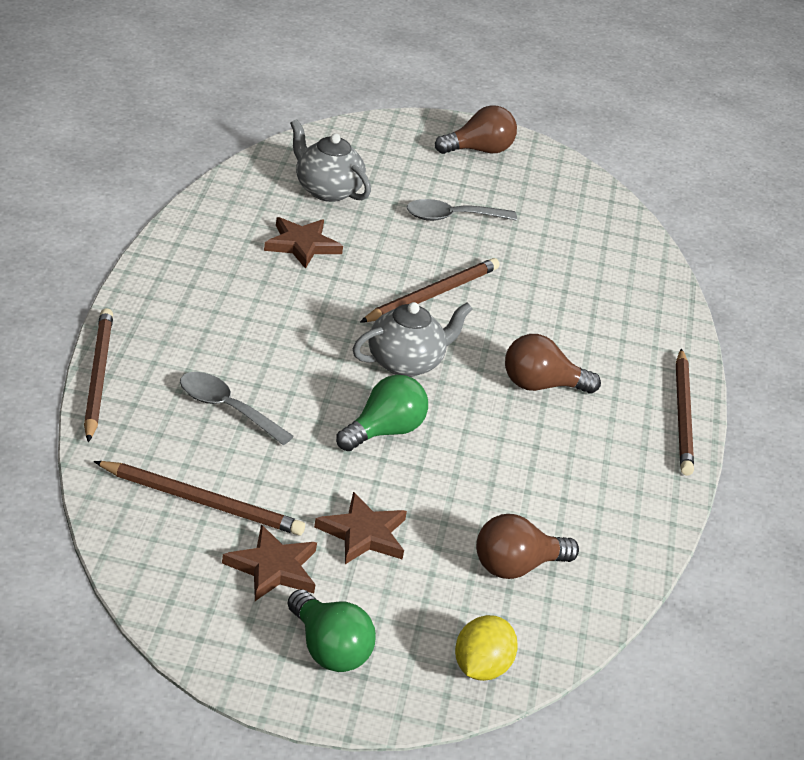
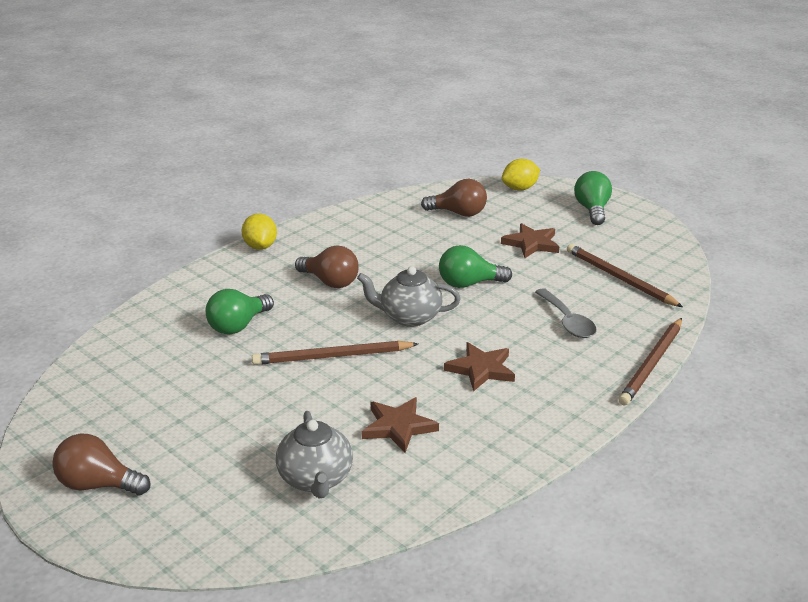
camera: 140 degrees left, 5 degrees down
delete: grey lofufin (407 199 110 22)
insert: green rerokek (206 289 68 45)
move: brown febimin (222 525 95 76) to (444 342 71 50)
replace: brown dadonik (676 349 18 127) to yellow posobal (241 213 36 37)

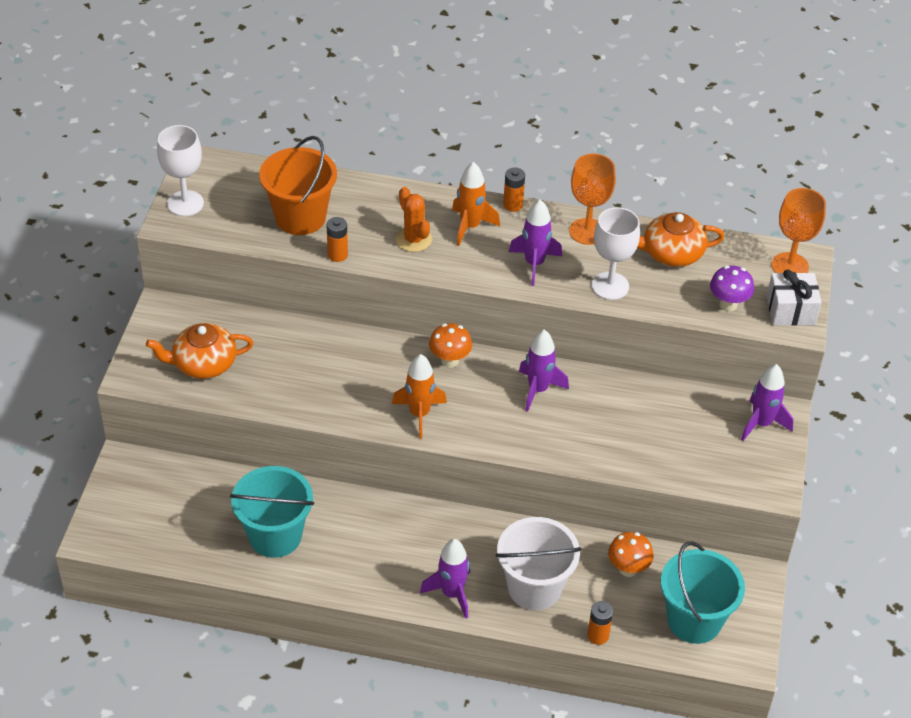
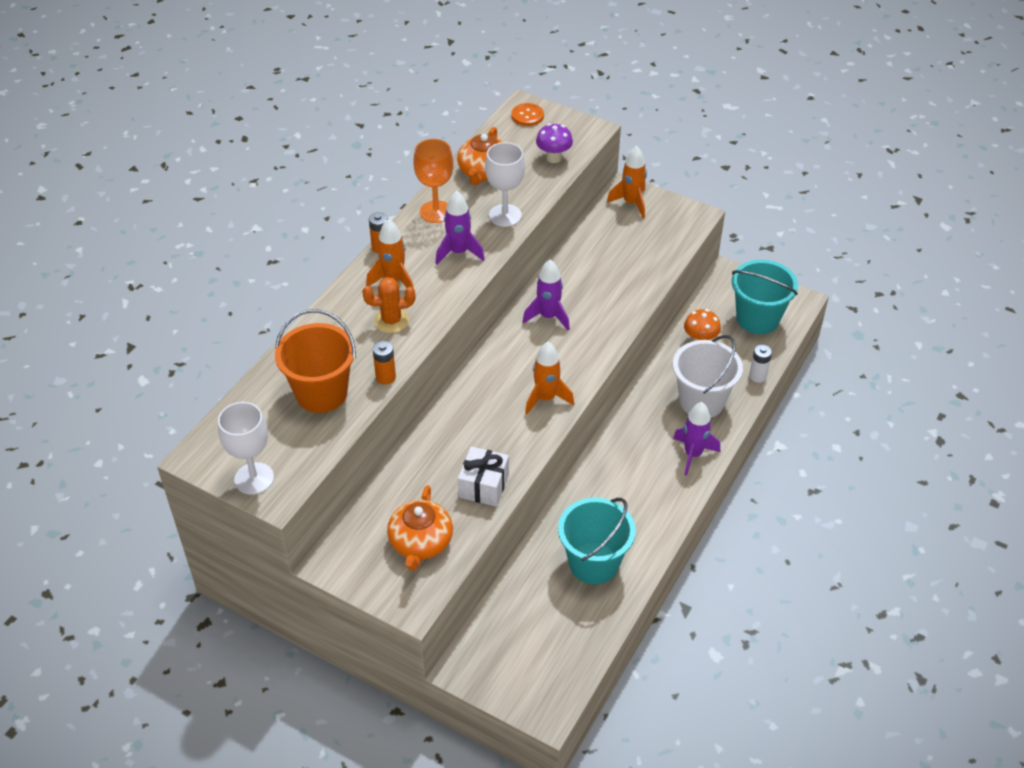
camera: 70 degrees left, 0 degrees up
delete: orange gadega (429 323 43 45)
move: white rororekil (767 270 55 56) to (458 446 51 61)
replace: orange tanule (772 188 54 85) to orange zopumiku (511 103 33 23)
recolor: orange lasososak (587 601 26 44) to white lasososak (749 345 23 38); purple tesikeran (741 364 52 77) to orange tesikeran (607 146 40 73)

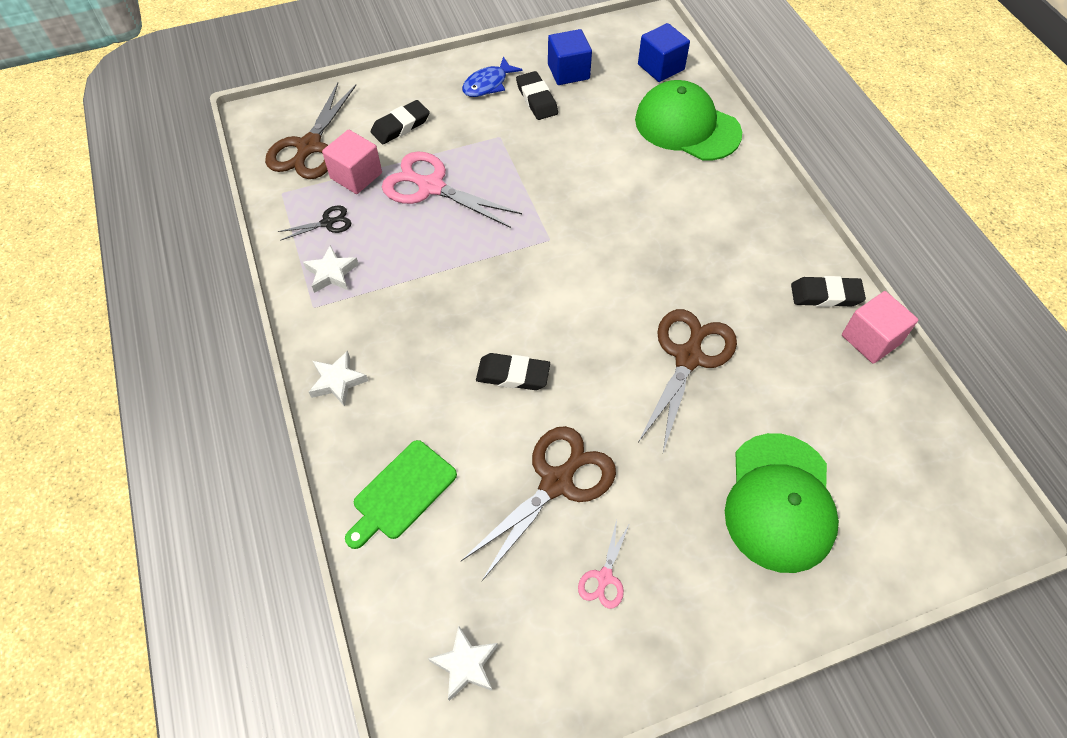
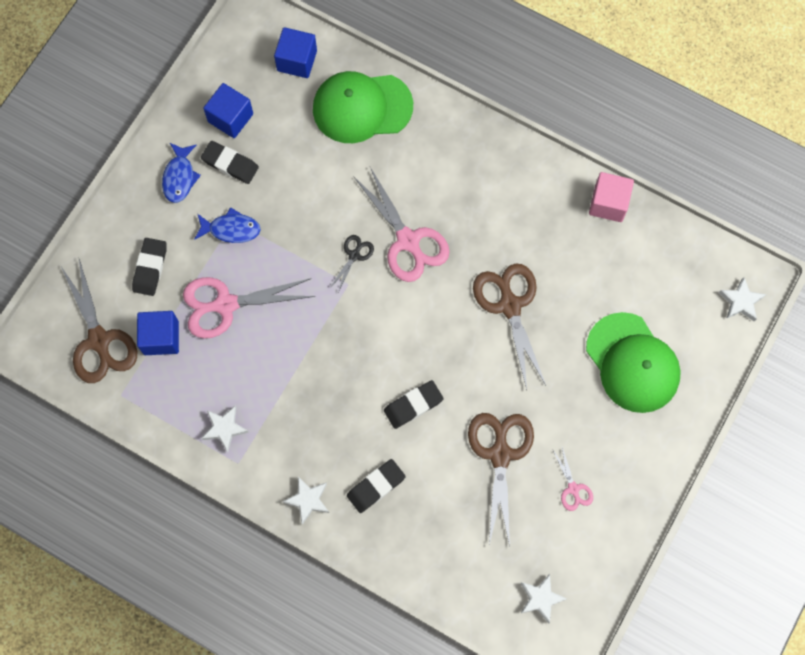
camera: 40 degrees left, 15 degrees up
delete: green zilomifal (345 440 112 109)
insert: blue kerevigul (194 207 67 36); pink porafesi (353 167 97 115); white febimin (719 277 47 45)
move: black porafesi (277 206 74 35) to (329 235 45 57); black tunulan (791 276 75 31) to (347 459 59 54)
recolor: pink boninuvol (322 130 60 64) to blue boninuvol (137 311 42 44)

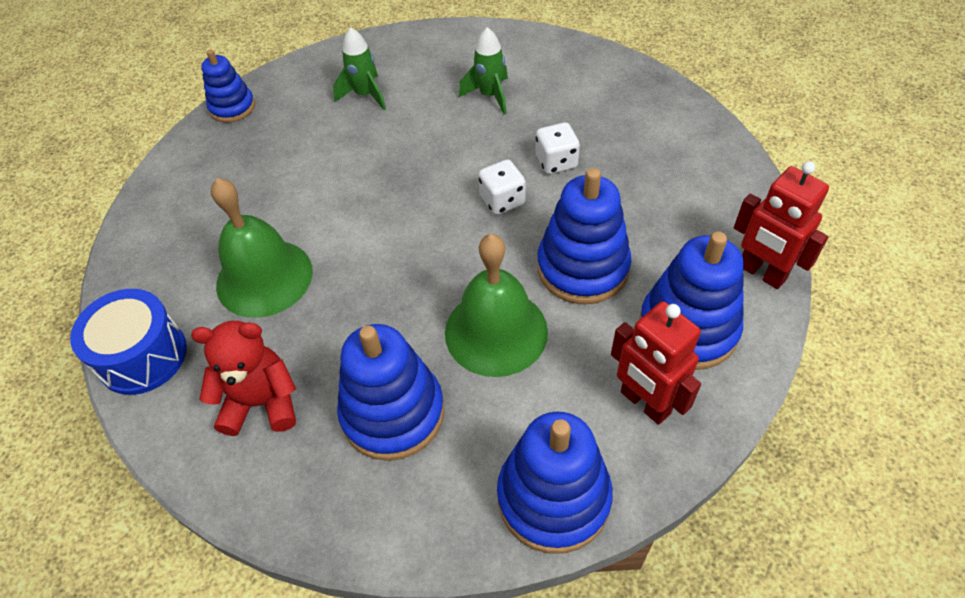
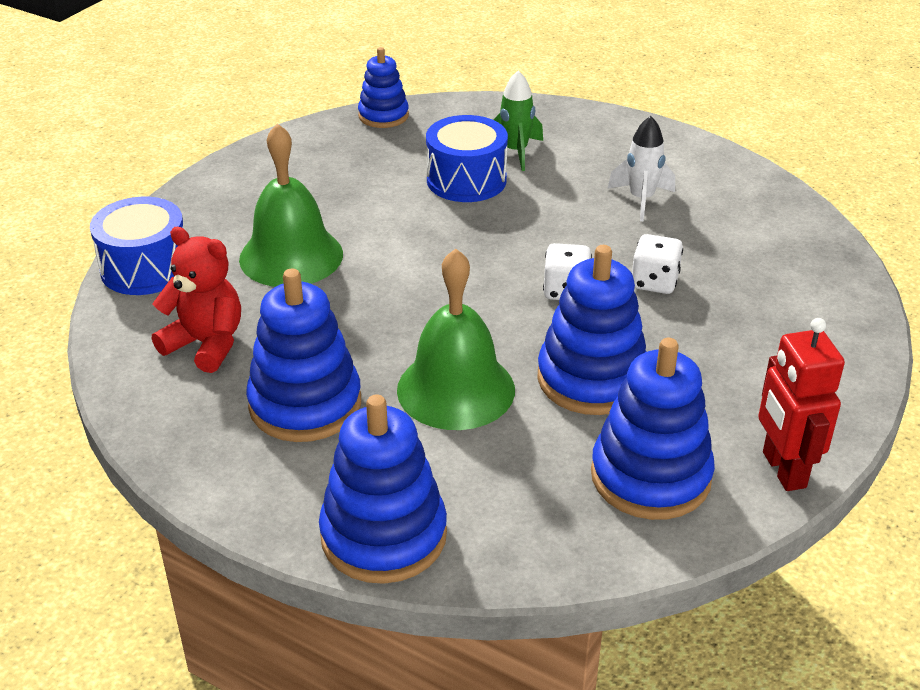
camera: 30 degrees right, 15 degrees down
delete: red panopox (611 301 90 124)
insert: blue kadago (426 115 82 87)
recolor: green tesikeran (459 27 49 88) to white tesikeran (607 116 68 105)

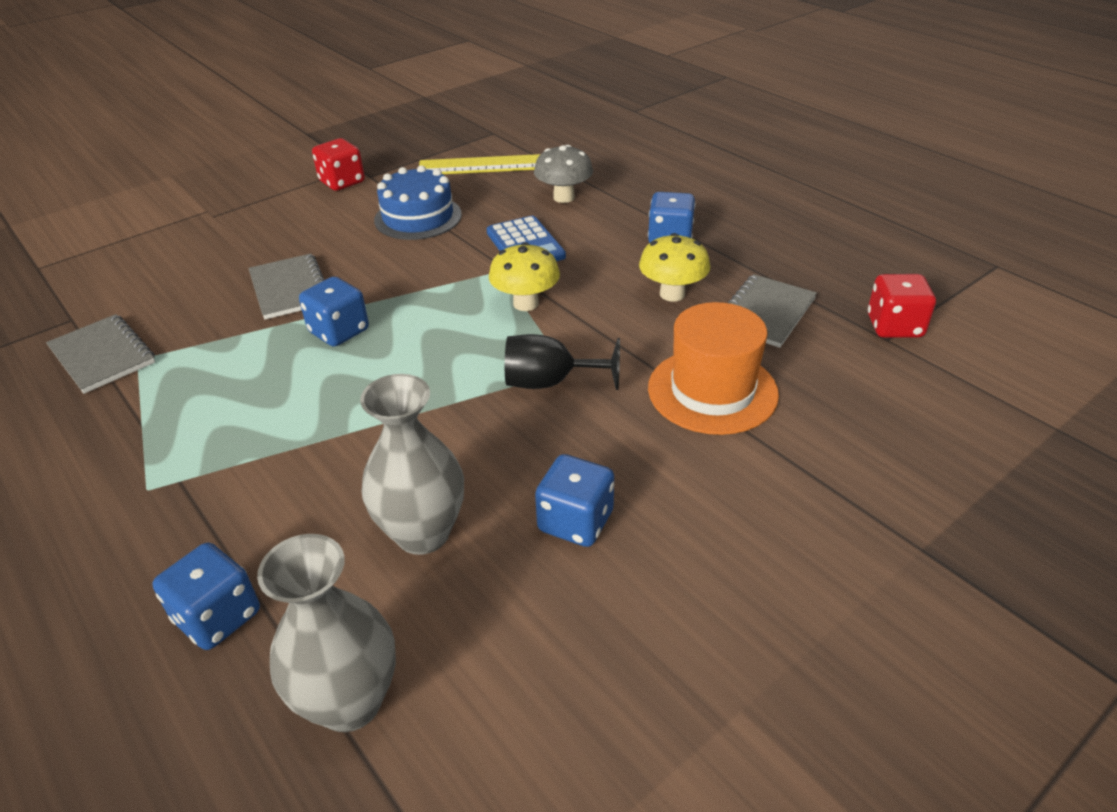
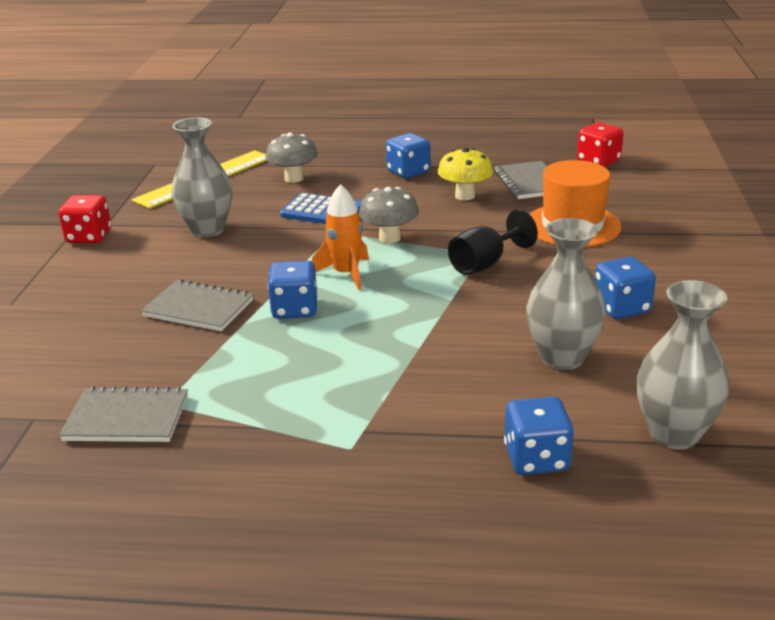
camera: 45 degrees left, 10 degrees down
insert: orange tesikeran (312 184 57 106)
replace: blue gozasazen (374 165 88 75) to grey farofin (171 118 61 120)
recolor: yellow gadega (489 242 71 69) to grey gadega (359 187 60 56)

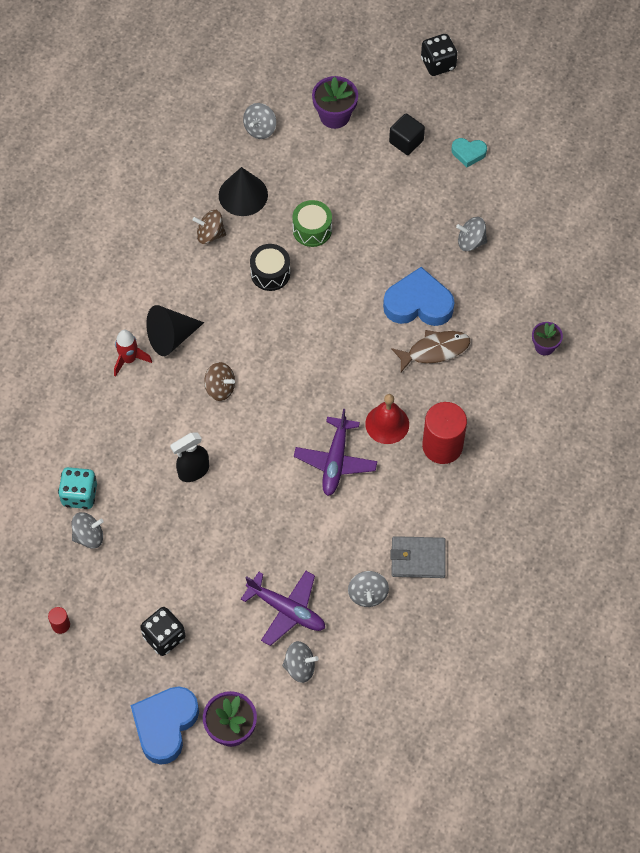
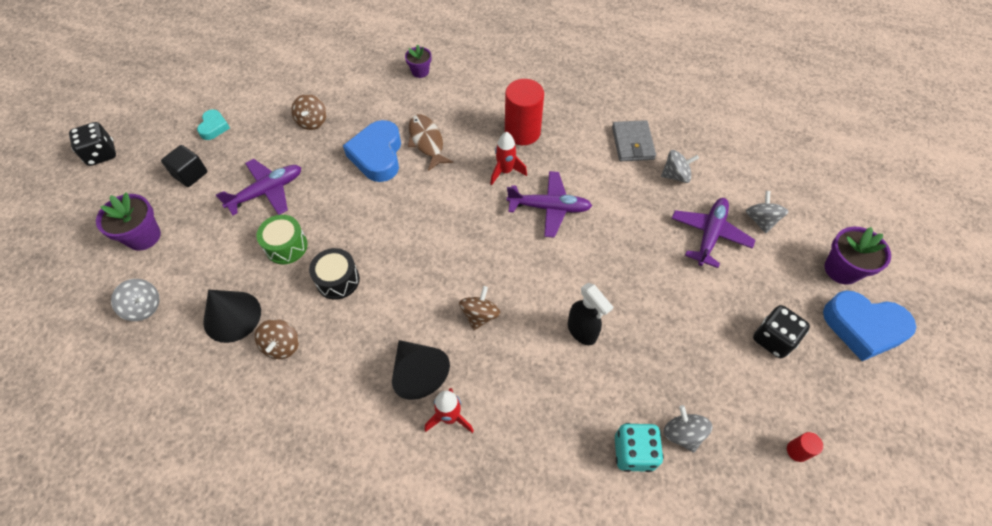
camera: 95 degrees left, 5 degrees down
insert: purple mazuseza (216 159 85 56)
replace: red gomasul (365 394 44 50) to red tesikeran (490 132 37 53)
recolor: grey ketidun (456 217 31 34) to brown ketidun (291 94 35 36)

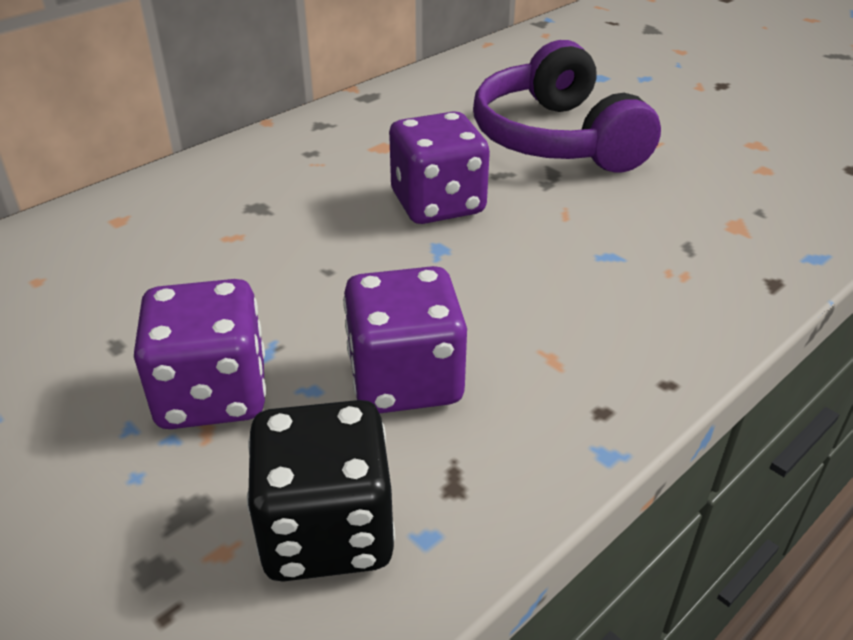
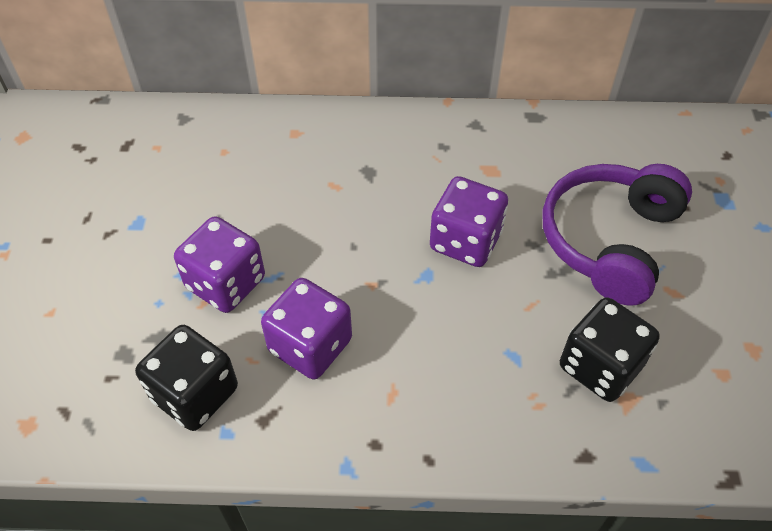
camera: 45 degrees right, 15 degrees up
insert: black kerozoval (560 297 100 105)

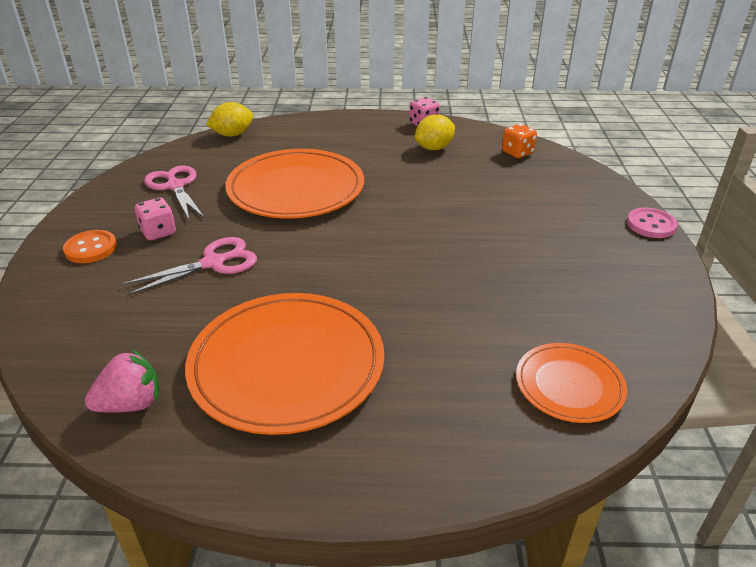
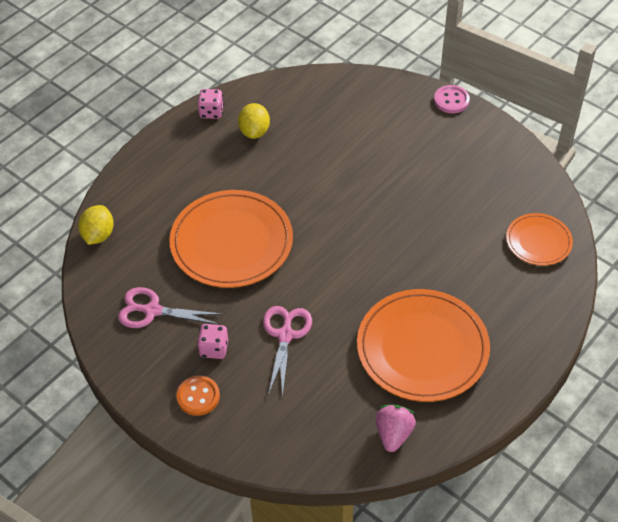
camera: 50 degrees left, 15 degrees up
delete: orange kerozoval (502 124 35 34)

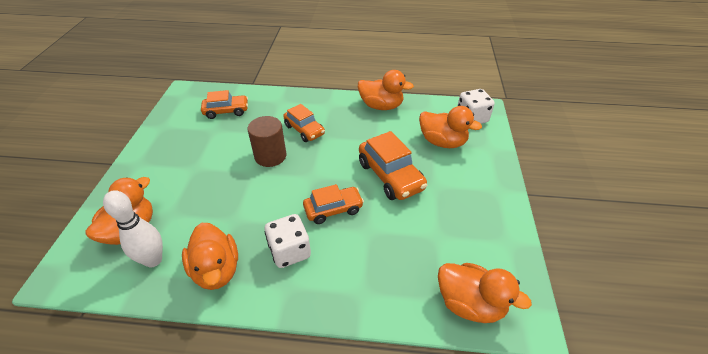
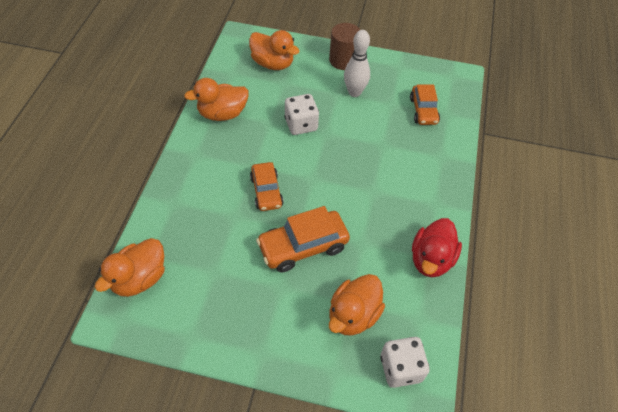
camera: 95 degrees right, 10 degrees up
delete: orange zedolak (283 104 42 38)
move: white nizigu (103 190 60 77) to (344 30 26 67); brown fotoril (248 116 39 51) to (329 23 31 47); white kerozoval (265 214 46 54) to (284 94 35 41)
recolor: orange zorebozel (358 70 56 40) to red zorebozel (412 218 50 59)

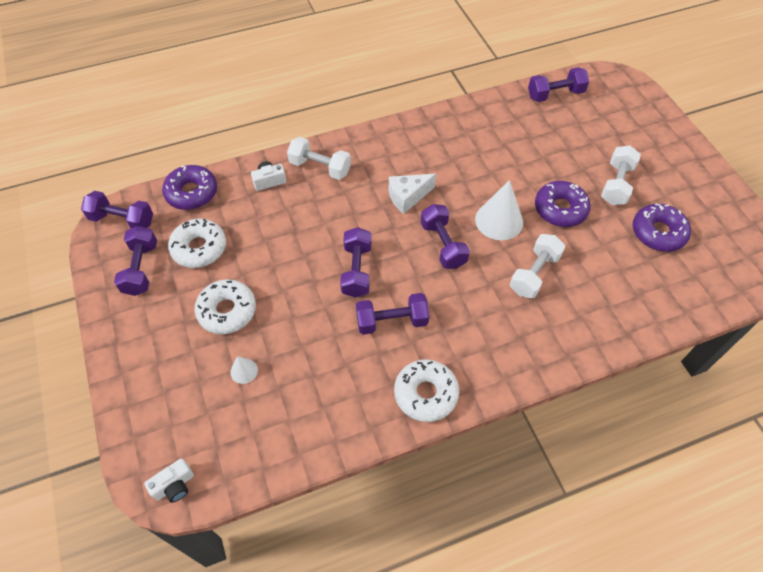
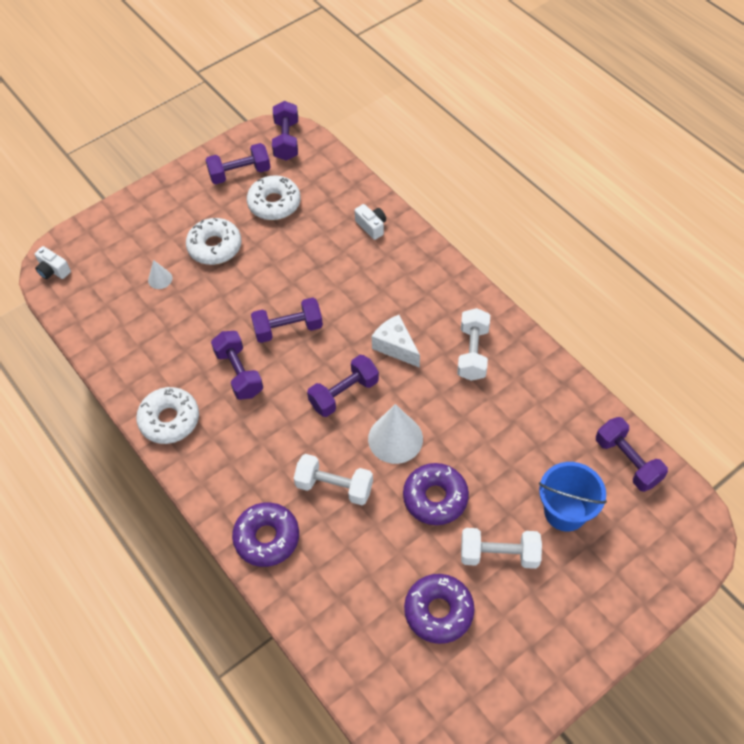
camera: 75 degrees right, 0 degrees up
insert: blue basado (539 462 68 69)
move: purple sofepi (162 165 55 45) to (232 502 67 65); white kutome (287 137 64 43) to (457 308 33 73)

